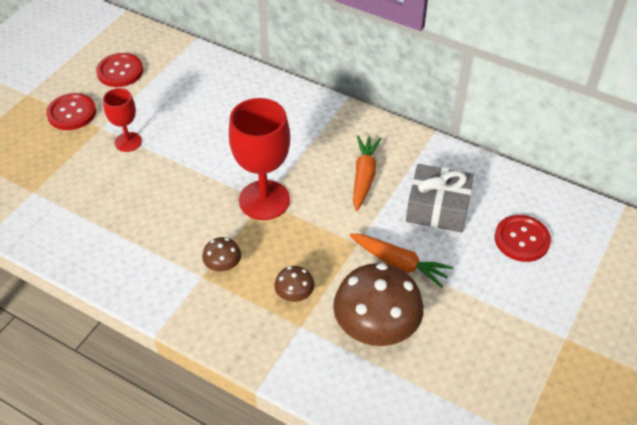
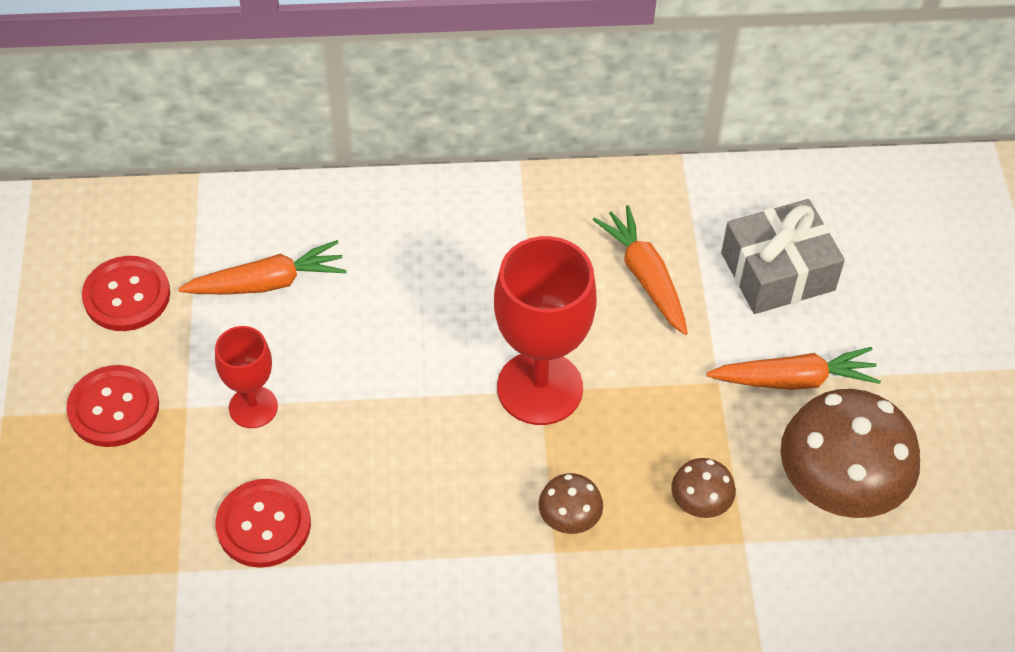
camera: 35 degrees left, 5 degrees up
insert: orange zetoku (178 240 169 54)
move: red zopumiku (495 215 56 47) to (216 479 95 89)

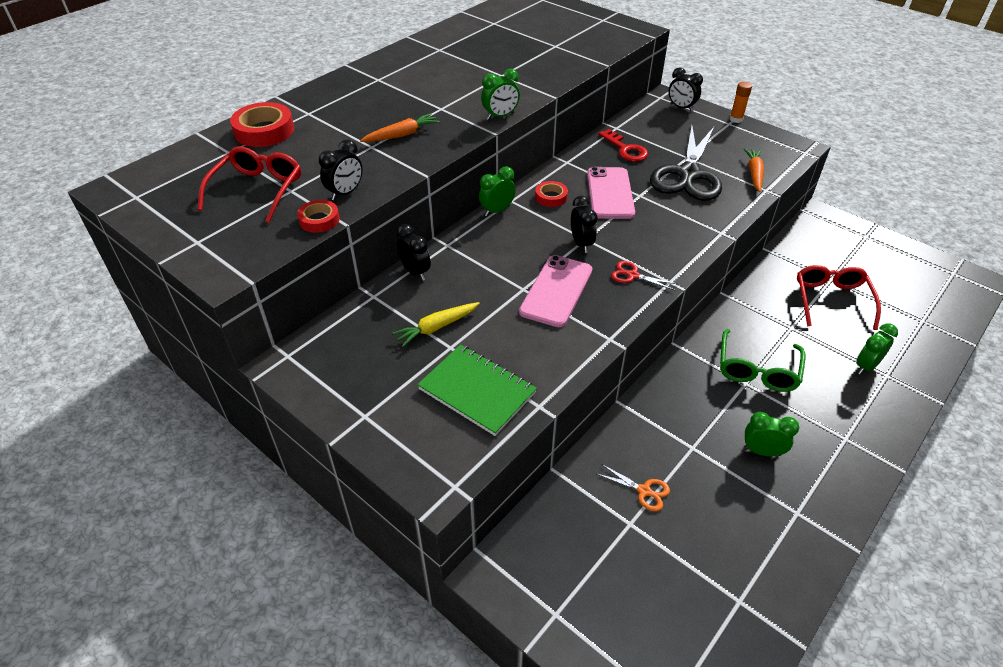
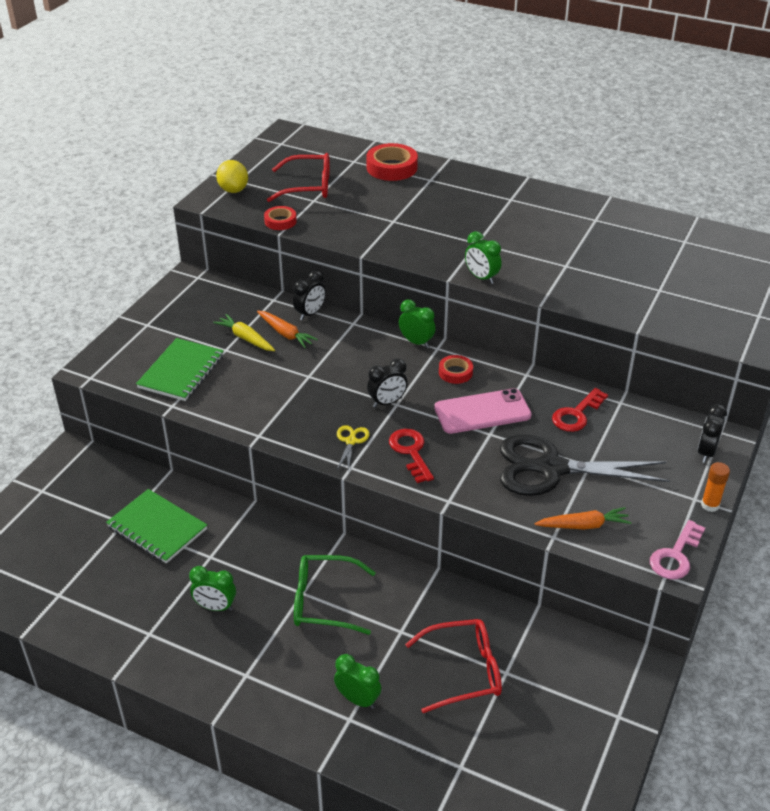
camera: 75 degrees right, 5 degrees down
delete: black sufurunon (319 139 44 62); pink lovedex (519 255 73 72)
insert: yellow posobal (216 160 32 33); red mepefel (389 429 45 54); pink mepefel (650 520 55 59)
move: orange zetoku (360 113 80 29) to (257 311 61 37)
replace: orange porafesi (597 464 73 47) to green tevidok (106 489 101 75)
recolor: red porafesi (611 261 66 30) to yellow porafesi (337 425 33 46)
rotate: green sufurunon (744 412 55 44) = (189 566 47 45) 105 degrees clockwise

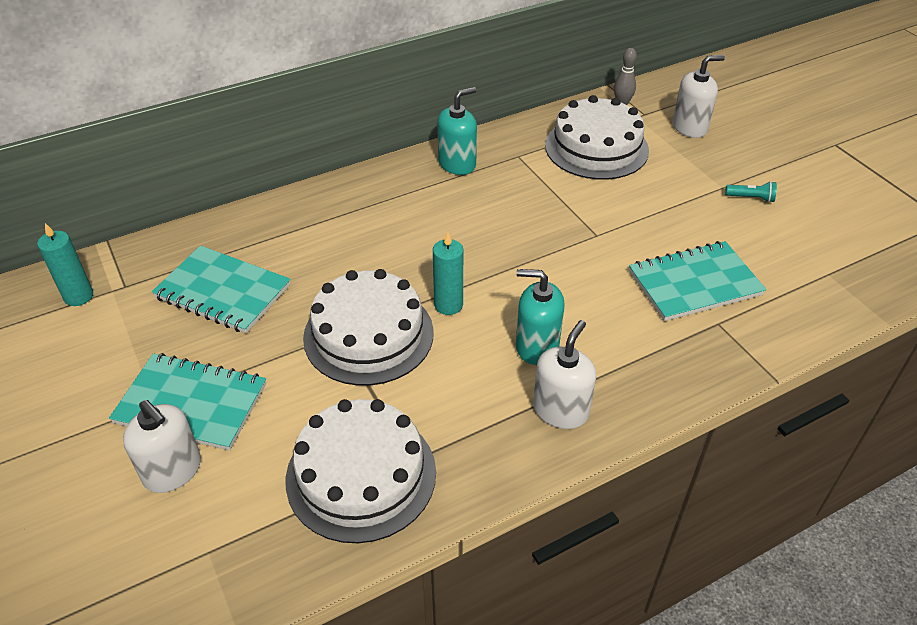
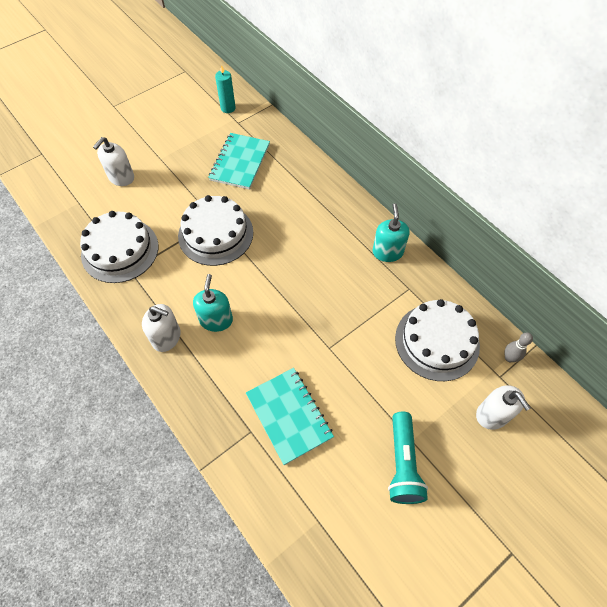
camera: 80 degrees right, 15 degrees up
delete: turquoise tevidok (109 353 157 98); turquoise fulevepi (433 232 30 83)
rotate: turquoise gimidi (438 87 39 88) = (373 203 36 59) 135 degrees counterclockwise
resize: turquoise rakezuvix (725 181 52 22) = (388 412 40 92) x2.11

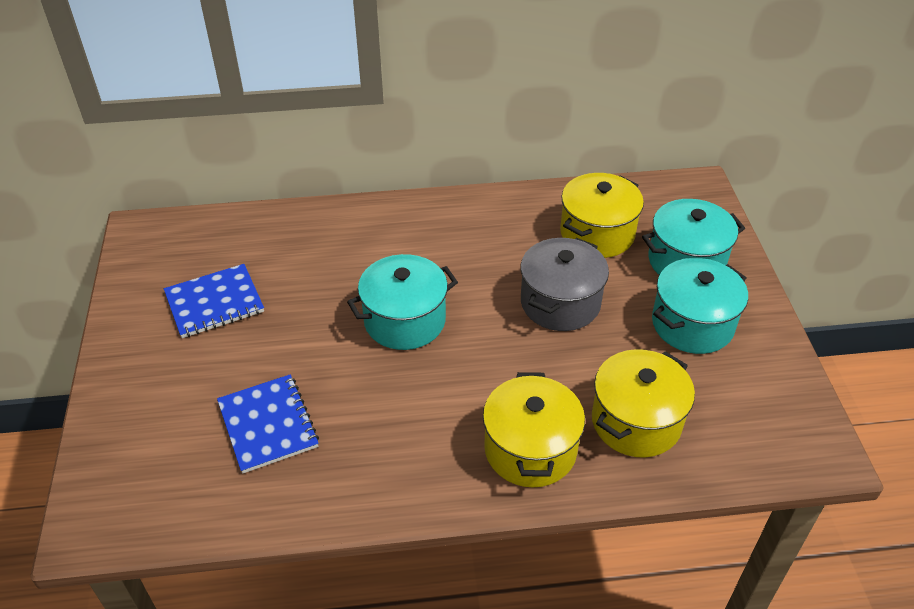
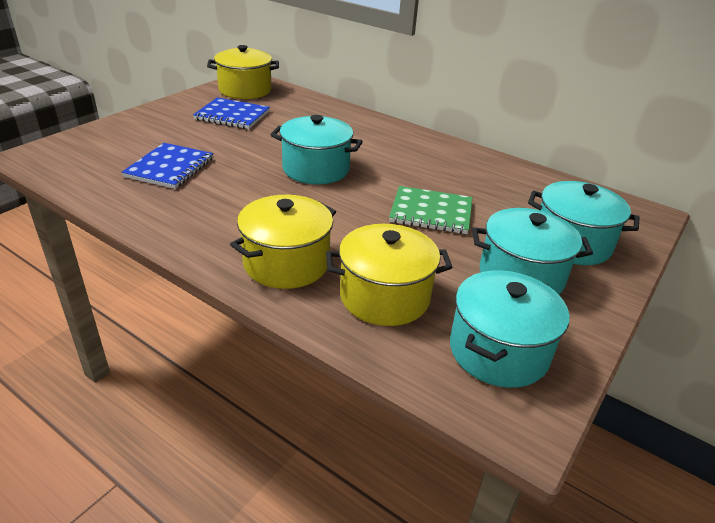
camera: 40 degrees right, 10 degrees down
insert: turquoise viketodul (450 270 119 118)
move: yellow viketodul (560 173 84 85) to (207 45 72 54)
replace: grey viketodul (521 238 88 93) to green tevidok (389 186 84 48)

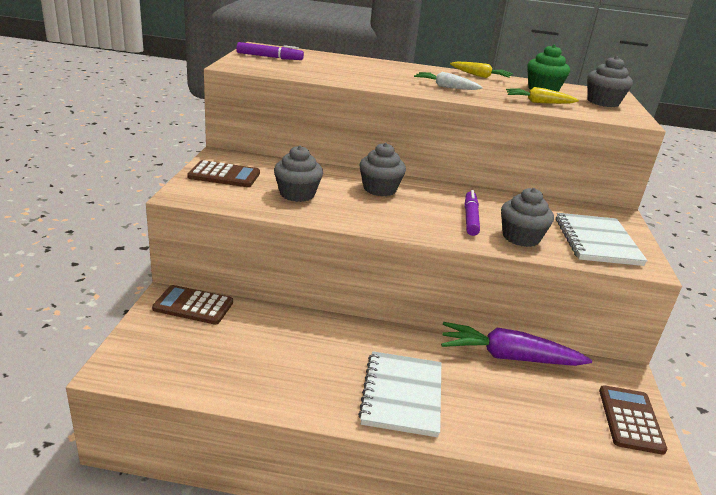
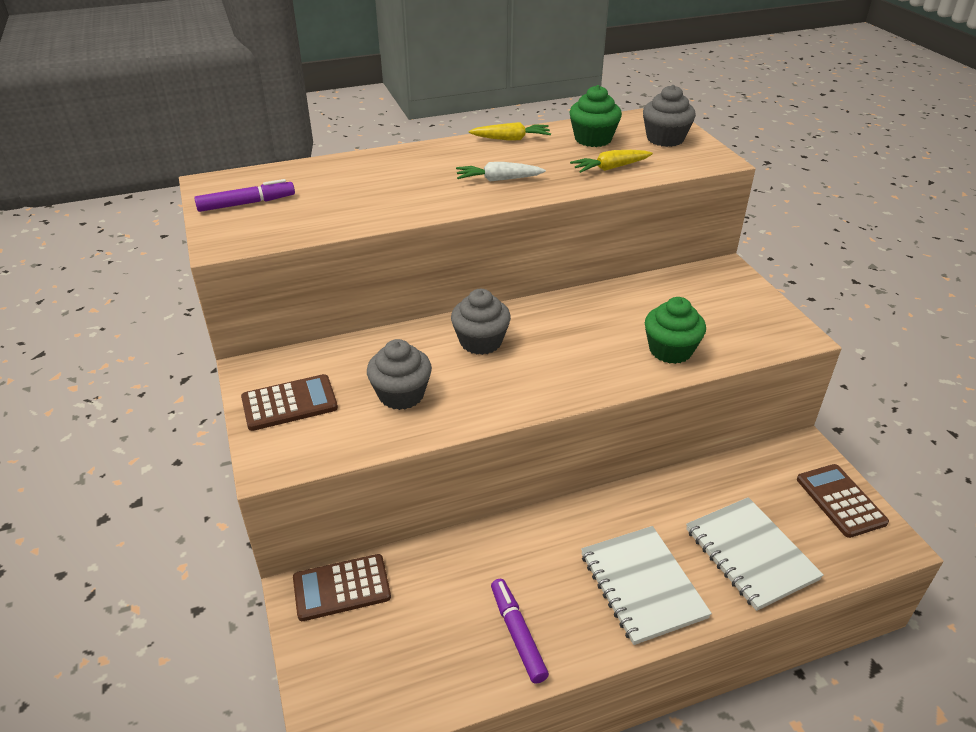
camera: 25 degrees left, 10 degrees up
delete: purple zetoku (441 322 151 44)
move: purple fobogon (465 190 15 46) to (491 579 58 105); white tevidok (556 213 92 53) to (686 497 138 114)
recolor: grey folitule (501 188 53 59) to green folitule (645 297 61 67)

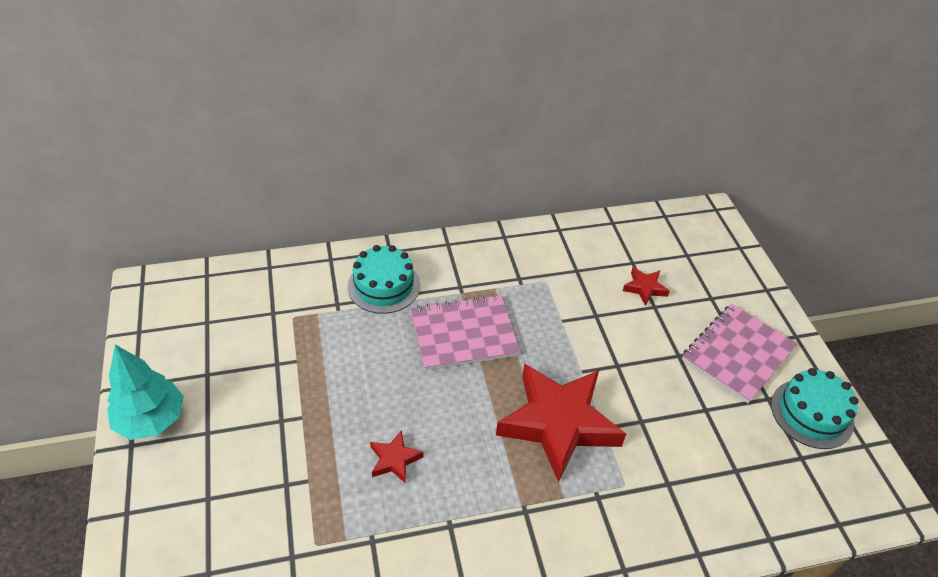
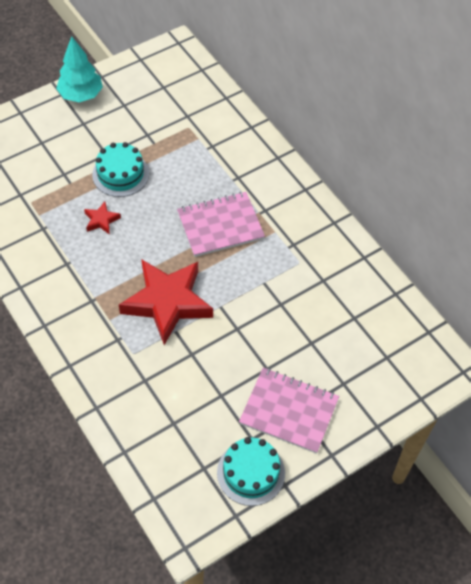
camera: 70 degrees right, 10 degrees up
delete: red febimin (623 267 47 39)
move: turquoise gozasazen (348 245 72 69) to (92 142 57 55)
rotate: pink tevidok (411 294 109 77) = (177 192 88 65) 75 degrees counterclockwise

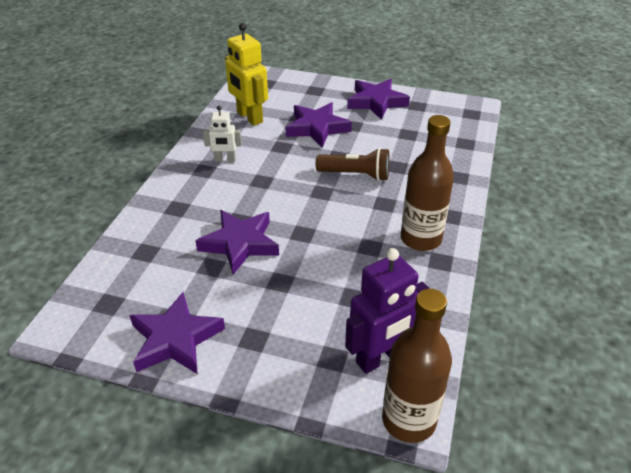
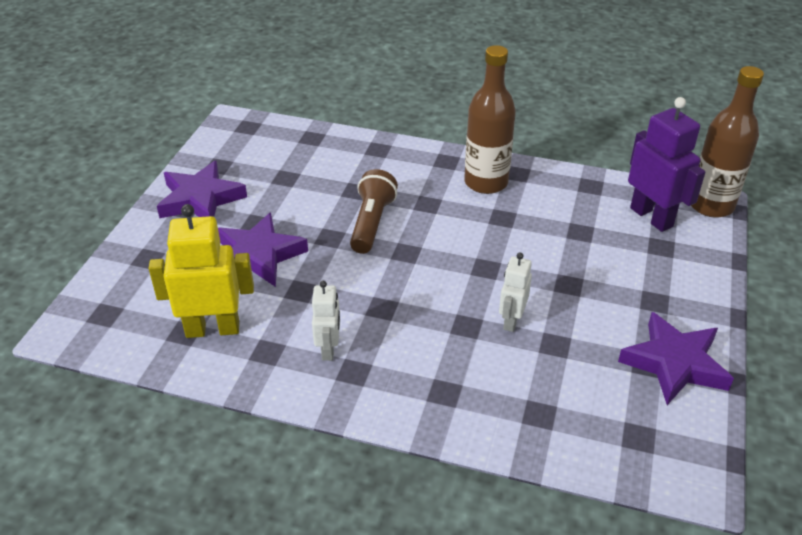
camera: 90 degrees left, 0 degrees up
replace: purple febimin (196 210 83 64) to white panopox (499 253 33 79)
rotate: yellow panopox (225 23 43 103) = (148 204 106 134) 150 degrees counterclockwise

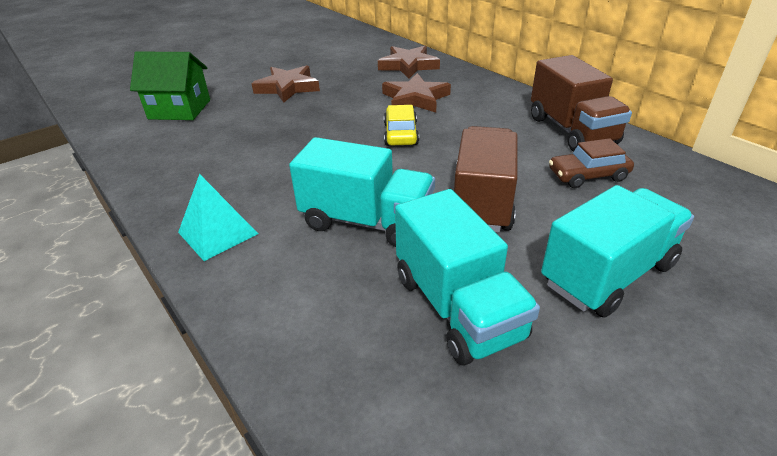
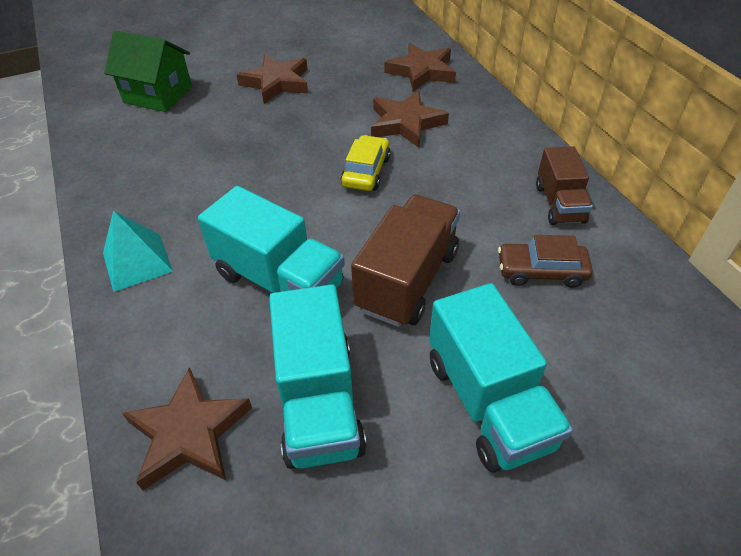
camera: 15 degrees right, 10 degrees up
insert: brown febimin (122 367 130 123)
rotate: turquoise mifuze (541 185 153 132) = (429 283 144 189) 90 degrees clockwise
resize: brown mifuze (531 55 101 97) = (536 146 57 79) x0.63

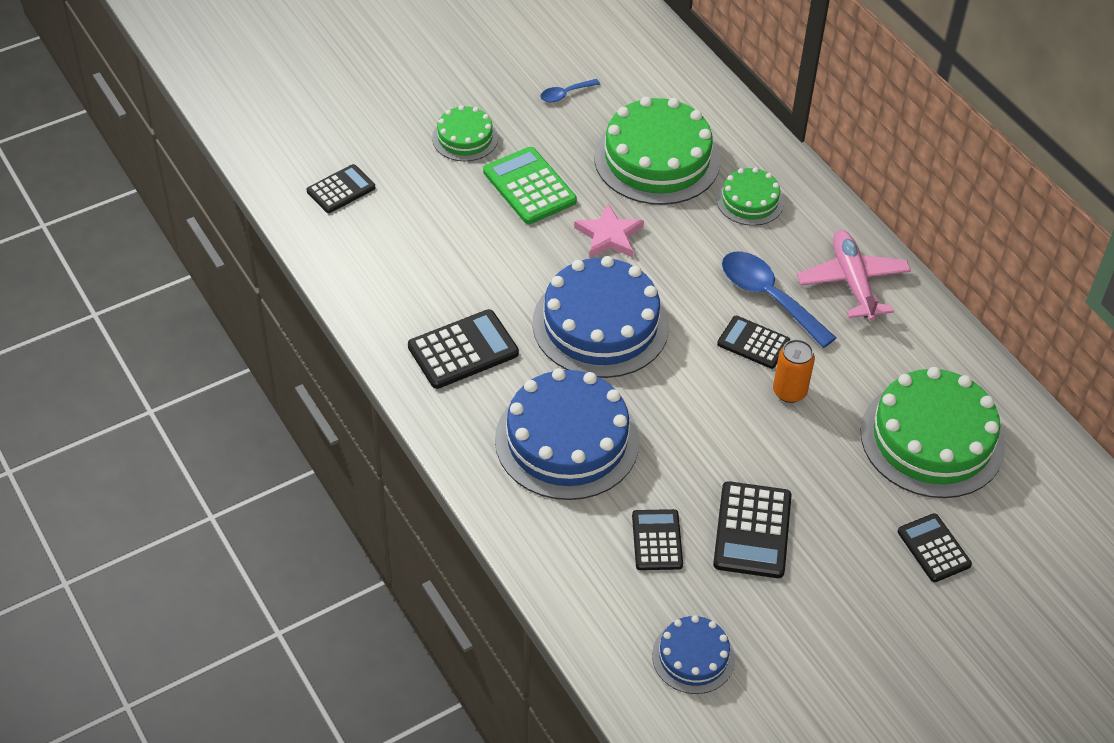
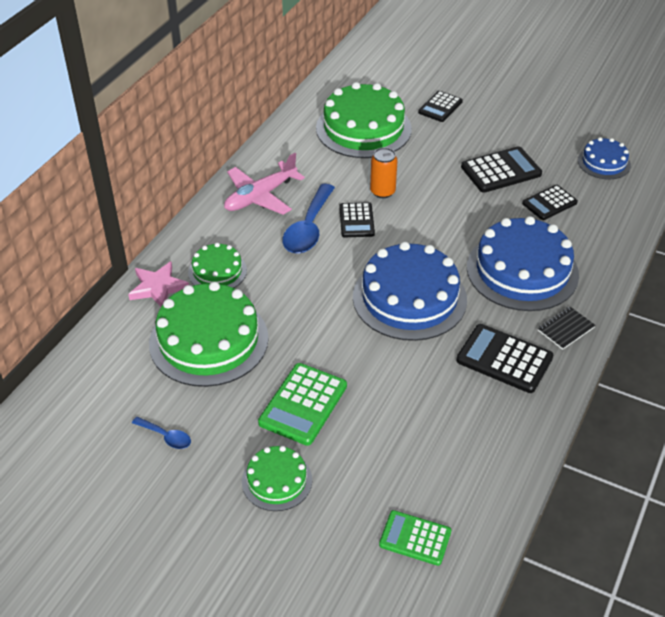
camera: 120 degrees left, 5 degrees down
insert: black tevidok (538 307 58 43)
move: pink febimin (574 203 70 55) to (128 262 61 45)
recolor: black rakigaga (307 164 68 49) to green rakigaga (379 510 72 56)

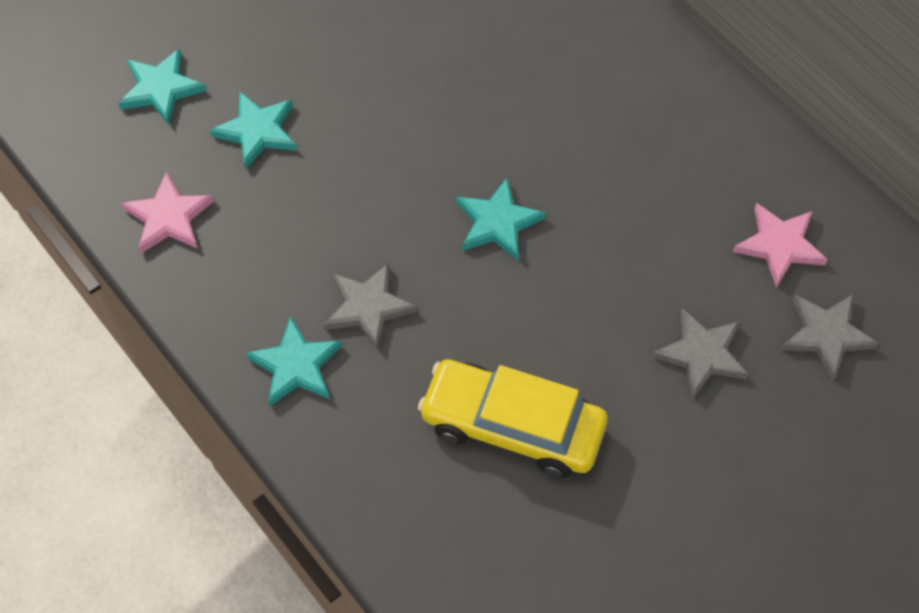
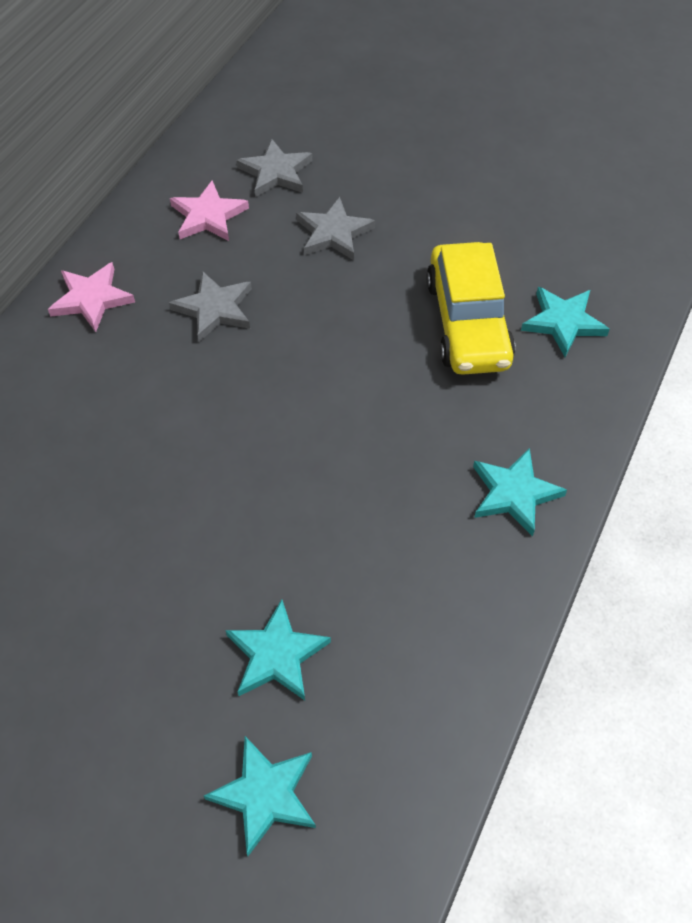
camera: 115 degrees left, 5 degrees down
move: pink febimin (121 172 93 81) to (48 262 87 70); grey febimin (324 263 93 88) to (169 271 83 71); turquoise febimin (456 178 90 83) to (521 287 89 70)

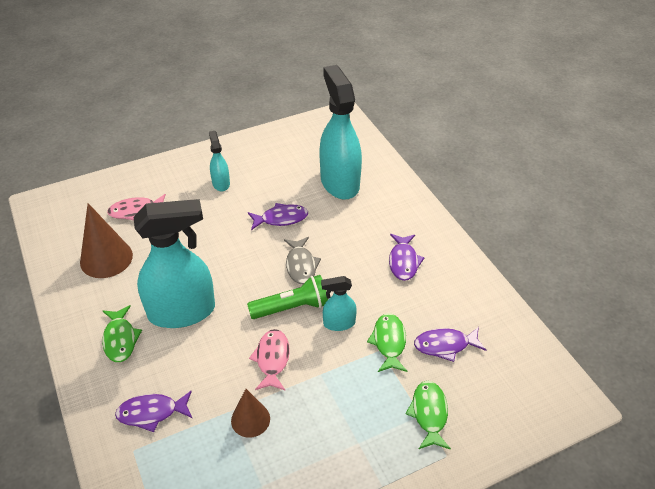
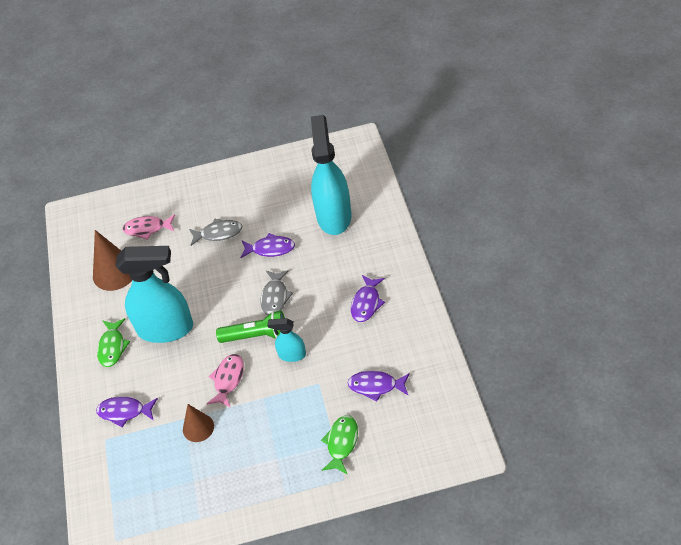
camera: 20 degrees right, 5 degrees up
delete: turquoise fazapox (209 131 21 61); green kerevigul (367 313 40 59)
insert: grey kerevigul (189 218 53 28)

